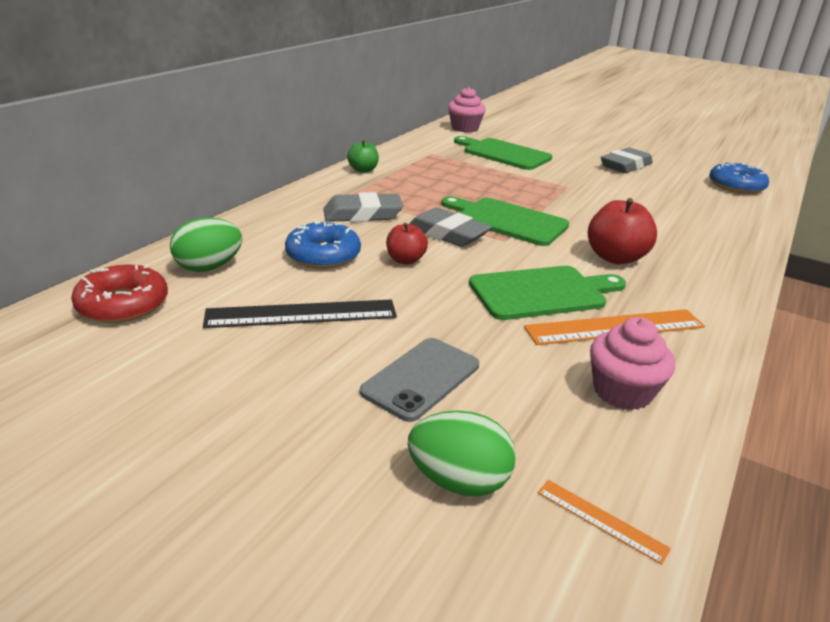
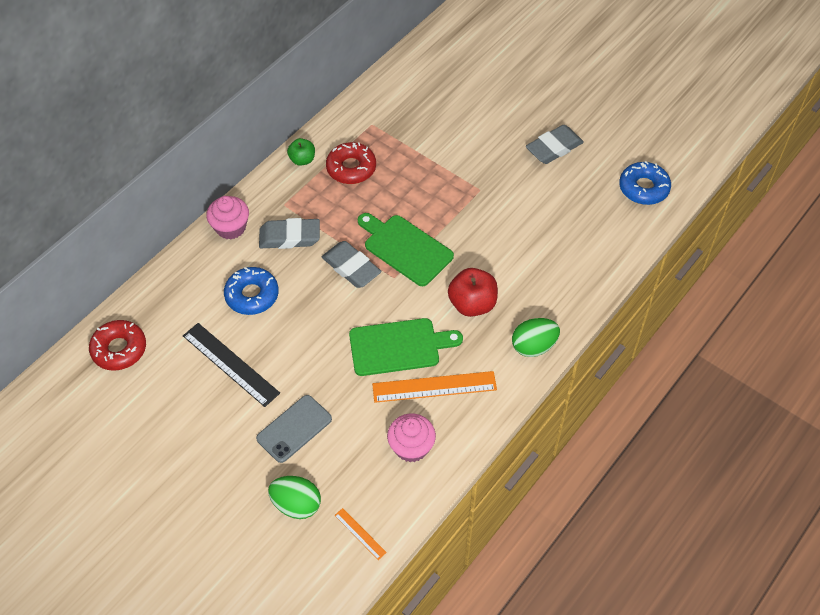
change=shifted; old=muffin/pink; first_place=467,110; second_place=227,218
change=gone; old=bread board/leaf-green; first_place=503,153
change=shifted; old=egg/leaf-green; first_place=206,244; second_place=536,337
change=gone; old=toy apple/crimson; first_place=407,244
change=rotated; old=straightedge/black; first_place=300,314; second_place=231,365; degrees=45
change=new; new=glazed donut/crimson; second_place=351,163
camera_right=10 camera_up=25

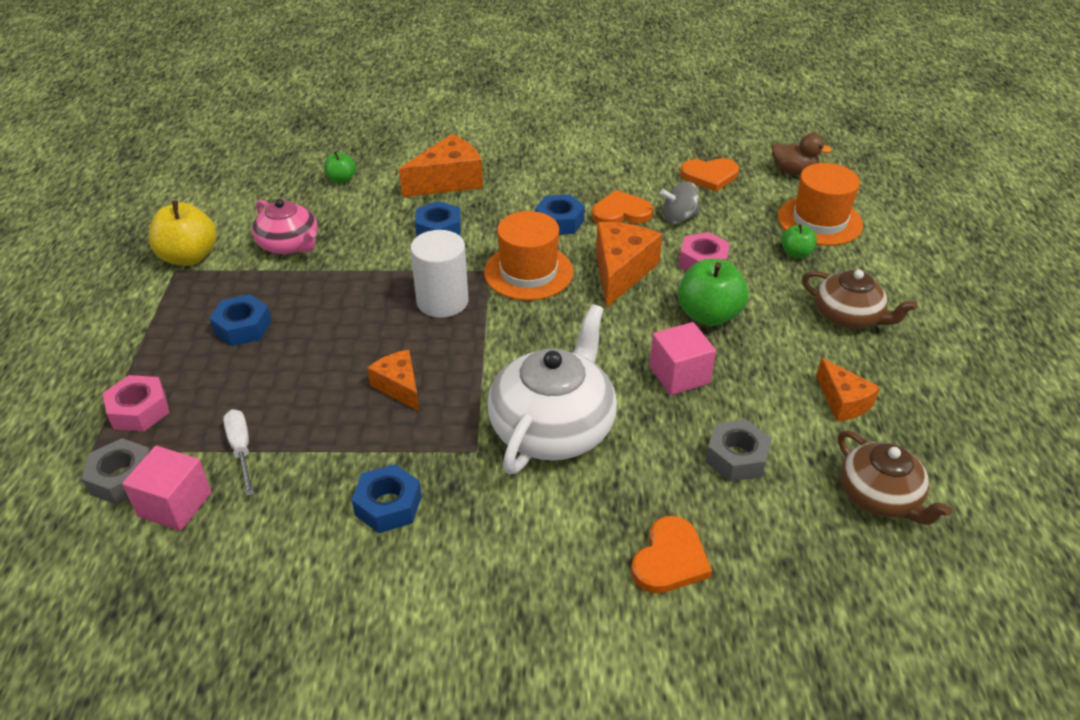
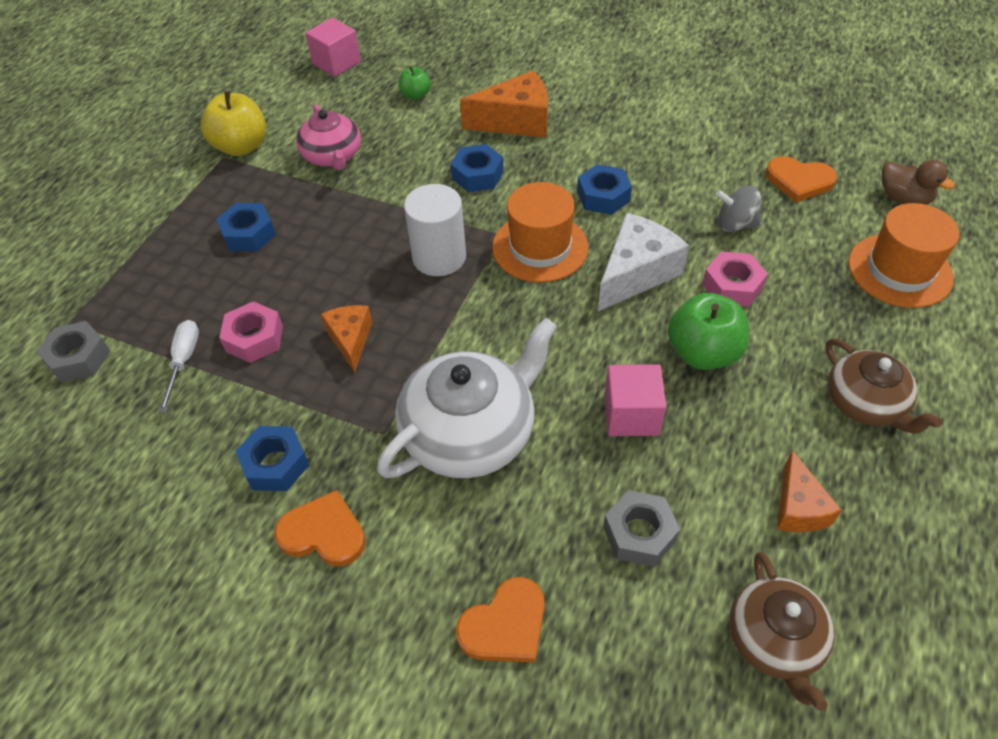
change=shifted; old=heart/orange-coloured; first_place=622,206; second_place=320,528
change=repainted; old=cheese/orange-coloured; new=cheese/pure white; first_place=629,265; second_place=643,262
change=gone; old=toy apple/leaf-green; first_place=799,241
change=shifted; old=hexagon nut/pink; first_place=136,403; second_place=251,332
change=shifted; old=solid cube/pink; first_place=167,488; second_place=333,47
camera_right=25 camera_up=10

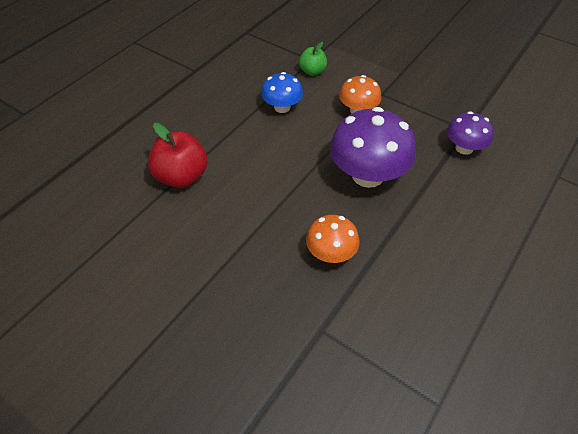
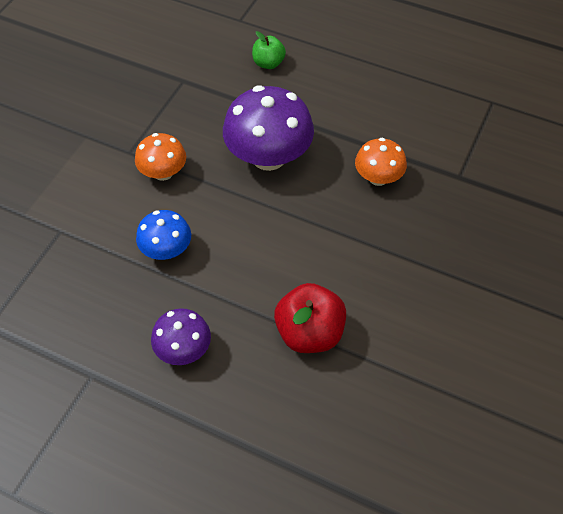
change=shifted; old=toy apple/leaf-green; first_place=313,59; second_place=269,50
change=shifted; old=fungus/violet; first_place=470,133; second_place=181,336
camera_right=-100 camera_up=5

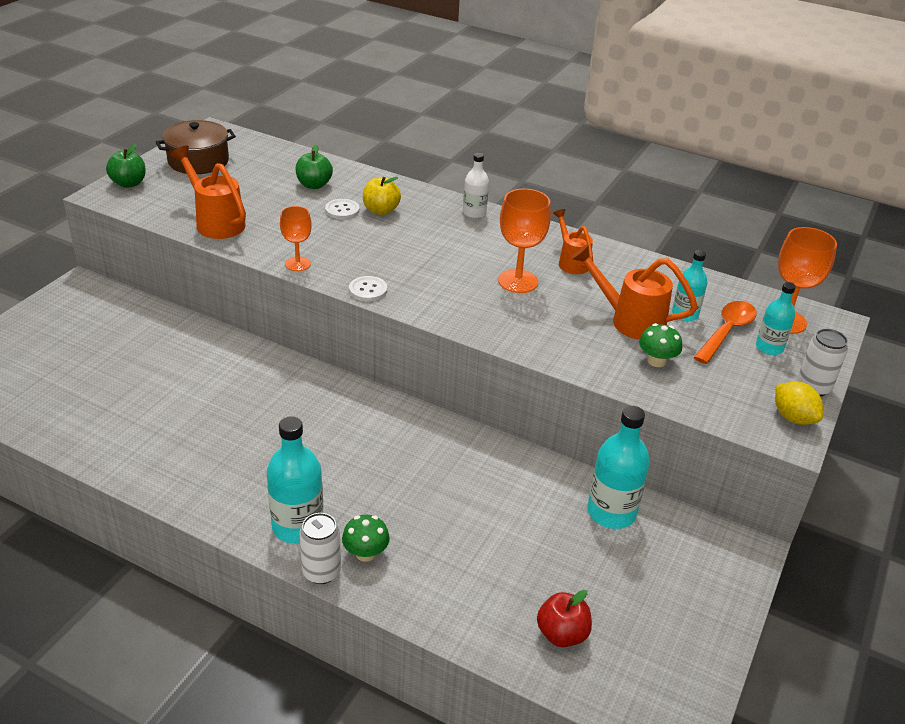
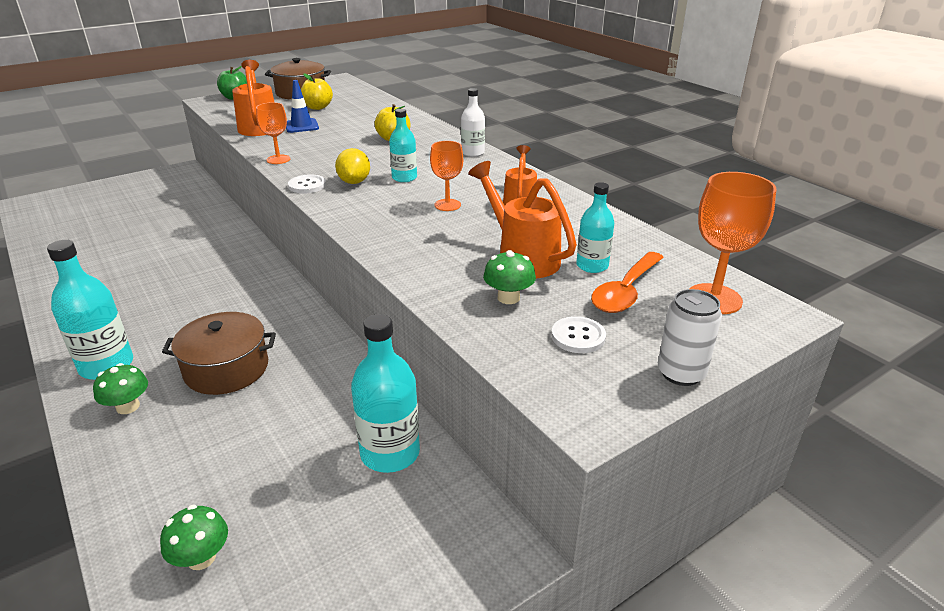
change=gone; old=toy apple/leaf-green; first_place=314,167
change=scaled; old=chalice/orange-coloured; first_place=524,241; second_place=446,176; factor=0.63
change=shifted; old=button/pure white; first_place=342,209; second_place=578,334
change=shifted; old=flask/turquoise; first_place=776,318; second_place=403,145
change=rotated; old=teaspoon/orange-coloured; first_place=725,332; second_place=627,282; degrees=150
change=shifted; old=lemon/bright yellow; first_place=799,403; second_place=352,166
change=gone; old=soda can/pure white; first_place=320,548
change=swapped; old=toy apple/crimson; new=fungus/leaf-green; first_place=564,618; second_place=194,537
change=new; new=toy apple/bright yellow; second_place=317,92
change=new; new=traffic cone/cobalt; second_place=302,106
change=new; new=pot/russet; second_place=219,353
camera_right=30 camera_up=-5

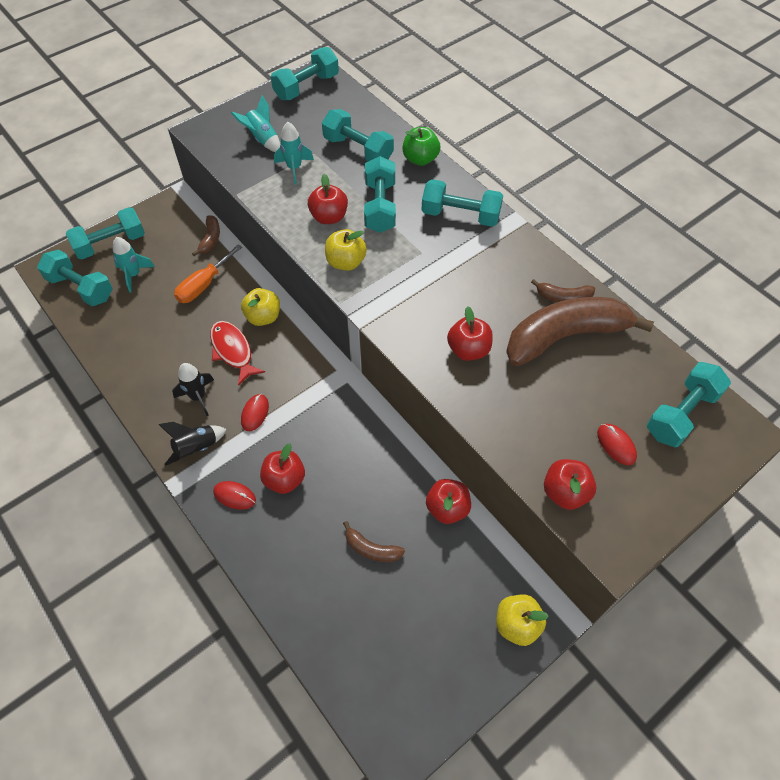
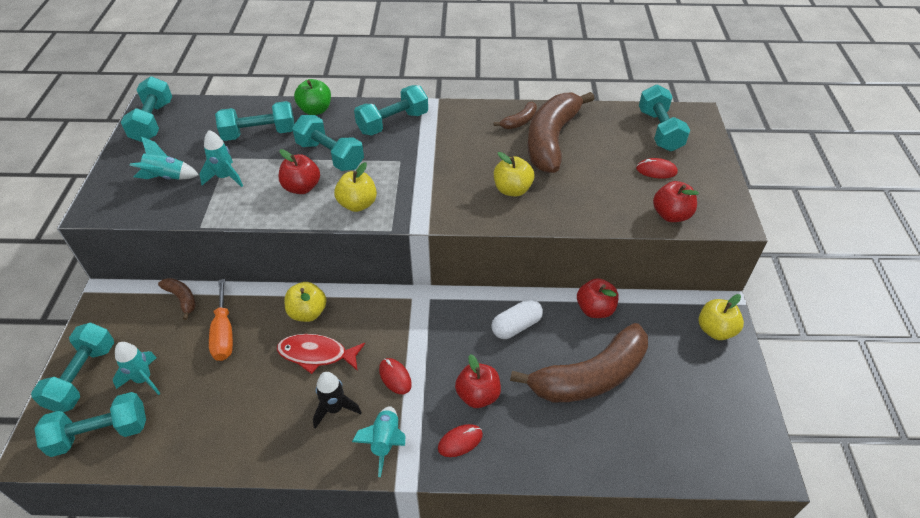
change=repainted; old=toy apple/crimson; new=toy apple/bright yellow; first_place=470,333; second_place=514,174
change=repainted; old=toy rocket/black; new=toy rocket/turquoise; first_place=192,444; second_place=379,441
change=scaled; old=toy banana/russet; first_place=374,541; second_place=579,362; factor=2.29
change=new; new=capsule/pure white; second_place=517,319
camera_right=-50 camera_up=-10

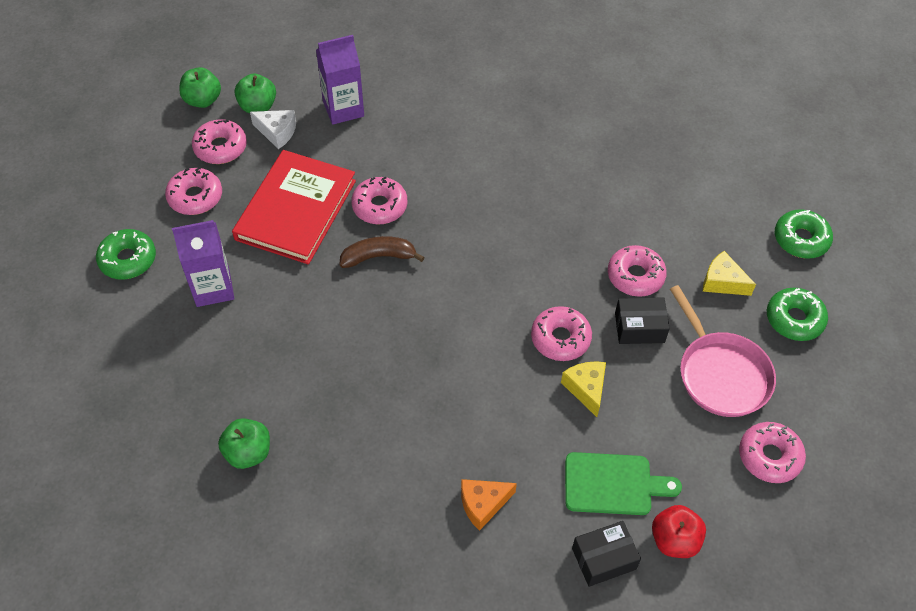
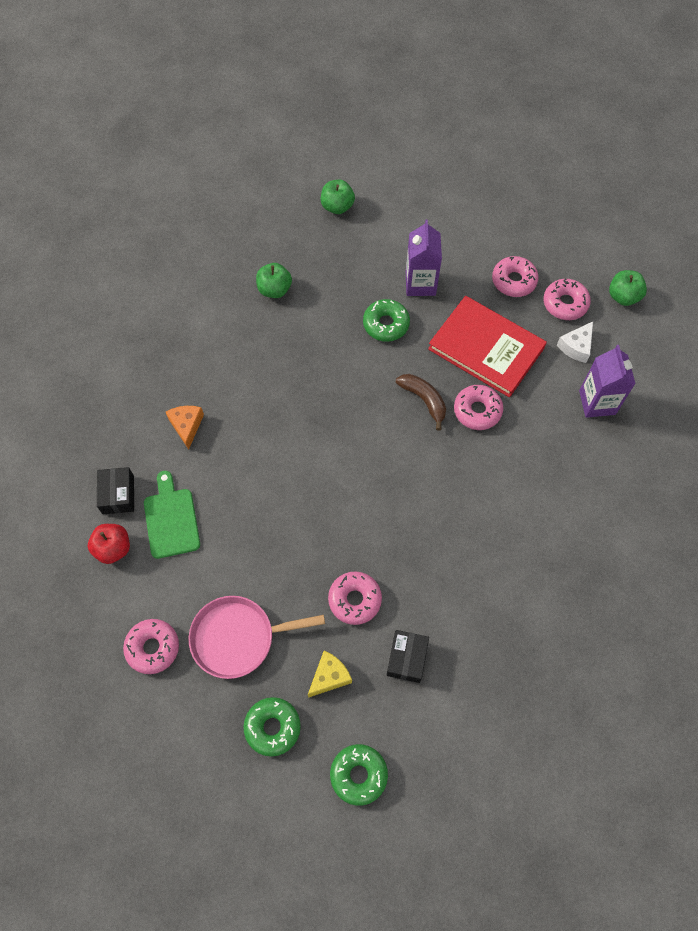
change=shifted; old=toy apple/leaf-green; first_place=255,93; second_place=338,197
change=shifted; old=glazed donut/leaf-green; first_place=126,254; second_place=386,320
change=rotated; old=toy banana/russet; first_place=382,252; second_place=421,402; degrees=-45
change=shifted; old=package/black; first_place=642,320; second_place=408,656
change=gone; old=glazed donut/pink; first_place=561,333
change=gone; old=cheese/bright yellow; first_place=583,389
change=rotated; old=bread board/leaf-green; first_place=623,483; second_place=172,515; degrees=150
camera_right=105 camera_up=10

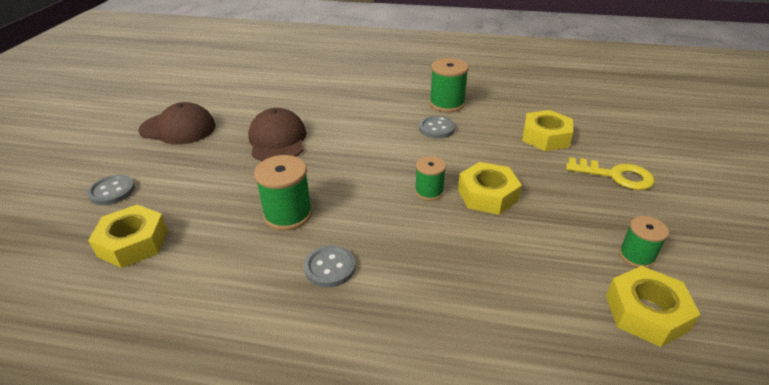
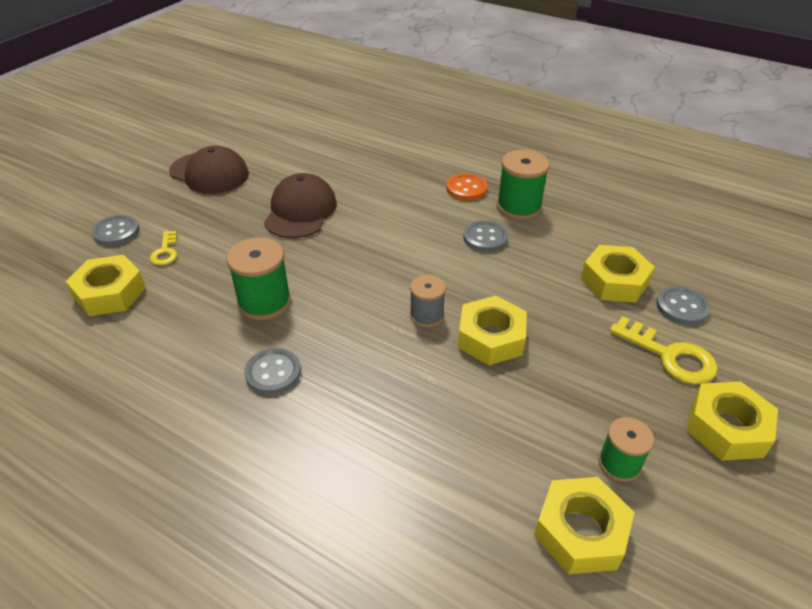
change=repainted; old=reel of thread/leaf-green; new=reel of thread/gray; first_place=430,178; second_place=428,301
change=new; new=button/orange-coloured; second_place=466,187
change=new; new=door key/bright yellow; second_place=163,248
change=new; new=button/gray; second_place=683,305
change=new; new=hexagon nut/bright yellow; second_place=732,421
camera_right=20 camera_up=5

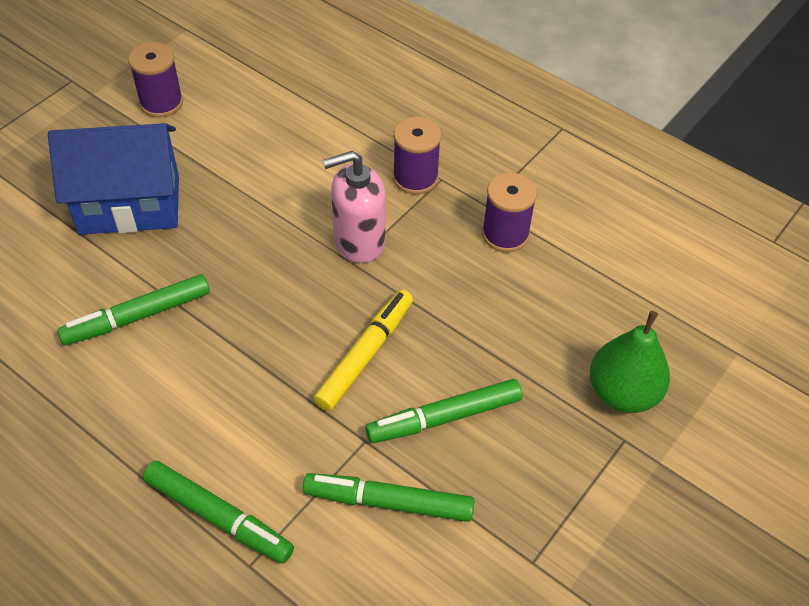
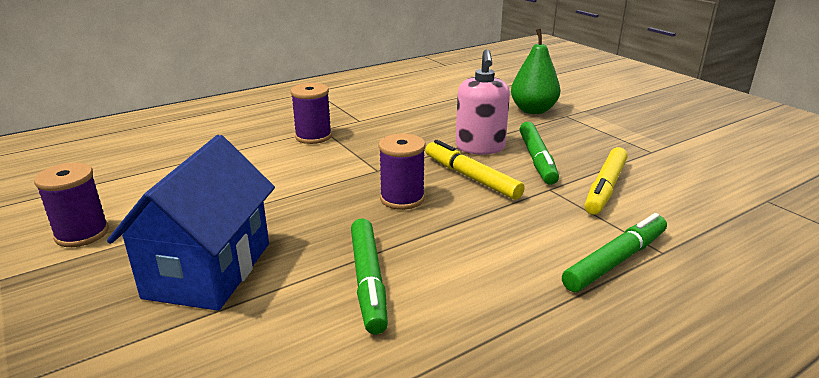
change=shifted; old=pump bottle/pink; first_place=354,207; second_place=483,102
change=shifted; old=reel of thread/violet; first_place=509,212; second_place=401,172
change=repainted; old=marker/leaf-green; new=marker/bright yellow; first_place=389,497; second_place=606,181
camera_right=-70 camera_up=-25

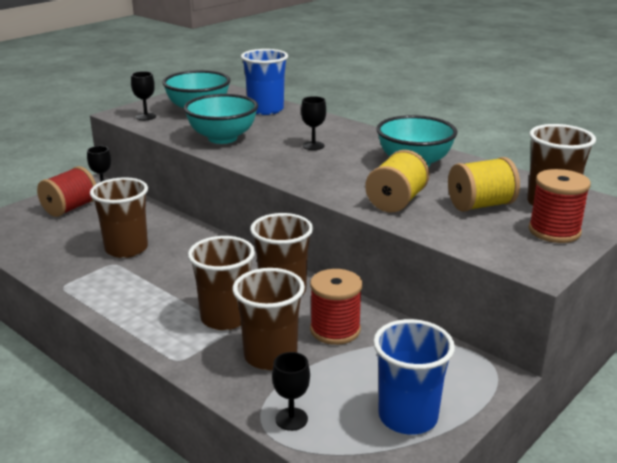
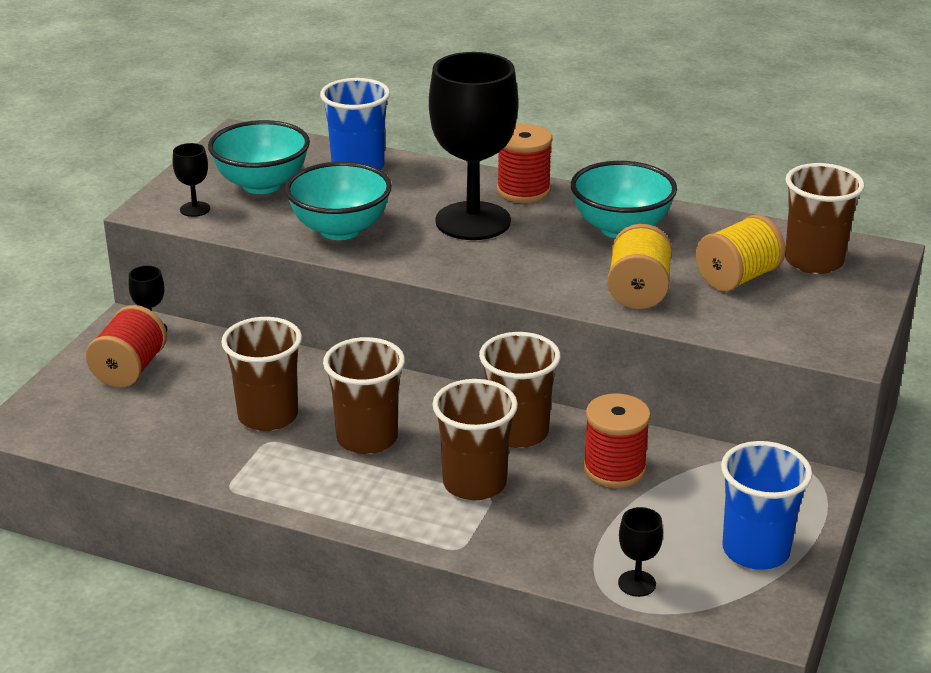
change=scaled; old=chalice/black; first_place=313,123; second_place=473,146; factor=2.47
change=shifted; old=reel of thread/crimson; first_place=560,206; second_place=525,163
change=shifted; old=beaker/russet; first_place=268,319; second_place=364,395
camera_right=-20 camera_up=5

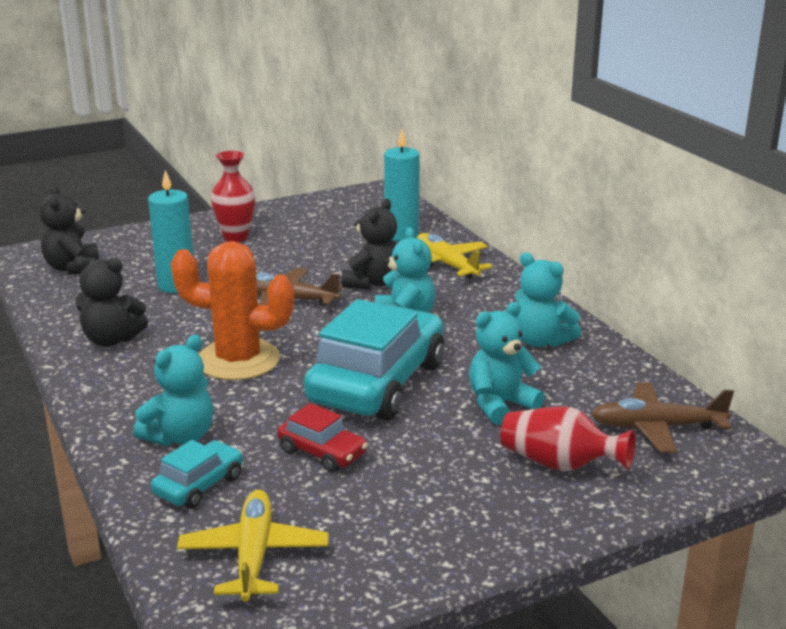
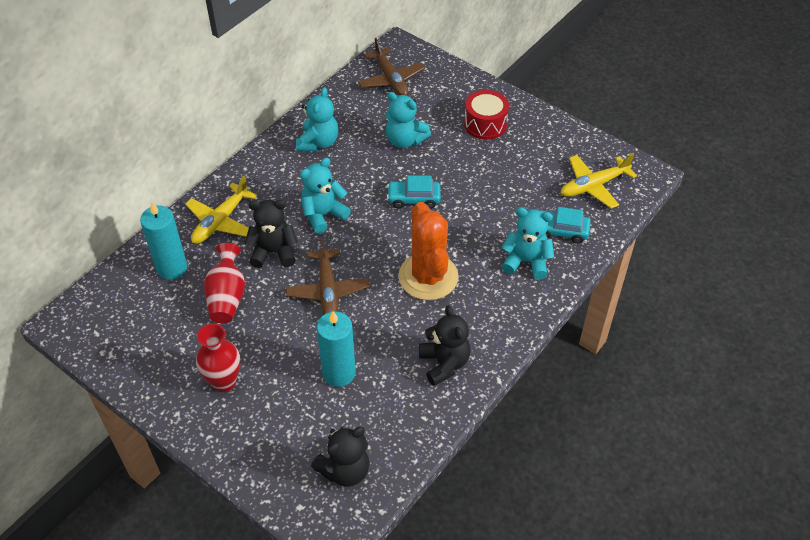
change=scaled; old=car/turquoise; first_place=374,360; second_place=414,192; factor=0.46
change=gone; old=car/crimson; first_place=322,437
change=shifted; old=vase/crimson; first_place=568,438; second_place=224,283
change=new; new=toy drum/crimson; second_place=486,115
camera_right=-115 camera_up=25

